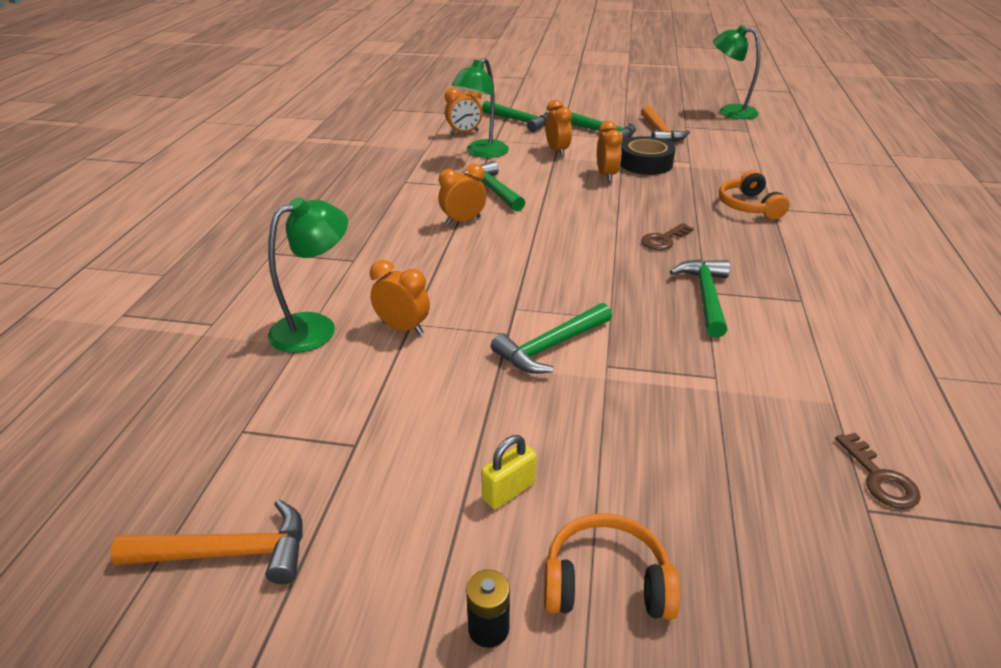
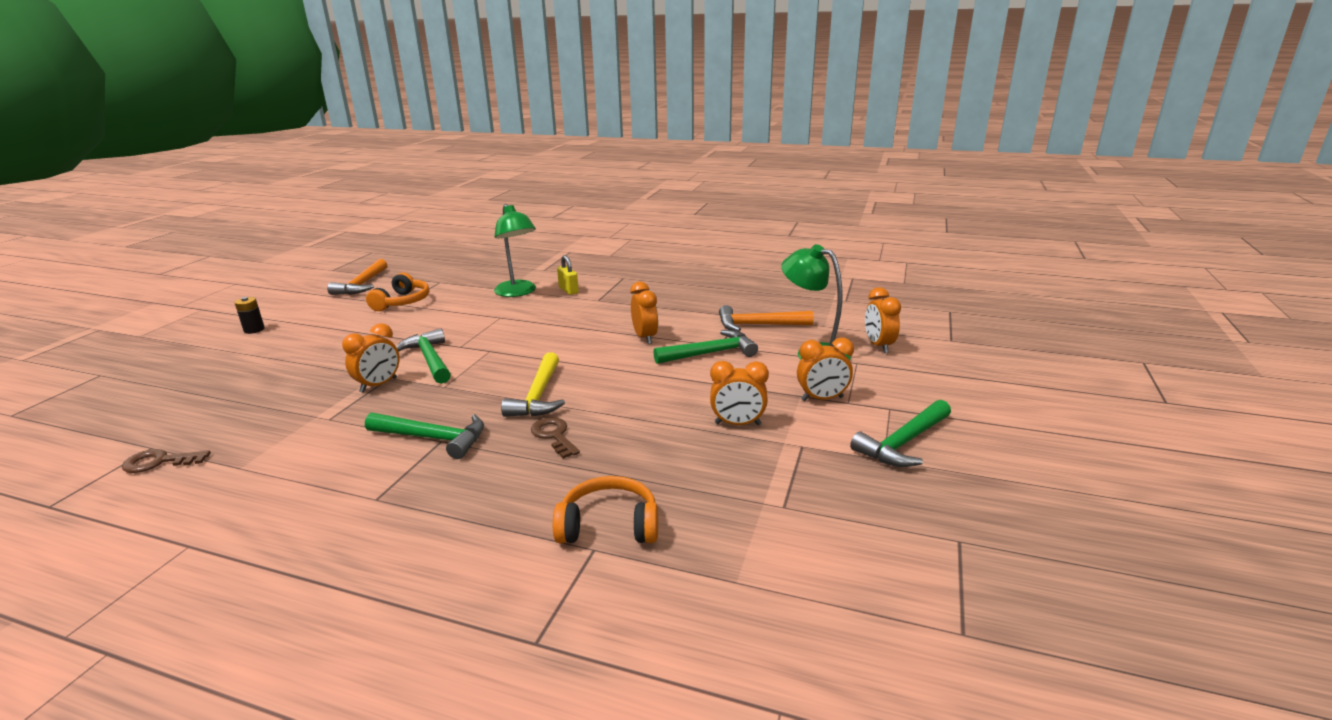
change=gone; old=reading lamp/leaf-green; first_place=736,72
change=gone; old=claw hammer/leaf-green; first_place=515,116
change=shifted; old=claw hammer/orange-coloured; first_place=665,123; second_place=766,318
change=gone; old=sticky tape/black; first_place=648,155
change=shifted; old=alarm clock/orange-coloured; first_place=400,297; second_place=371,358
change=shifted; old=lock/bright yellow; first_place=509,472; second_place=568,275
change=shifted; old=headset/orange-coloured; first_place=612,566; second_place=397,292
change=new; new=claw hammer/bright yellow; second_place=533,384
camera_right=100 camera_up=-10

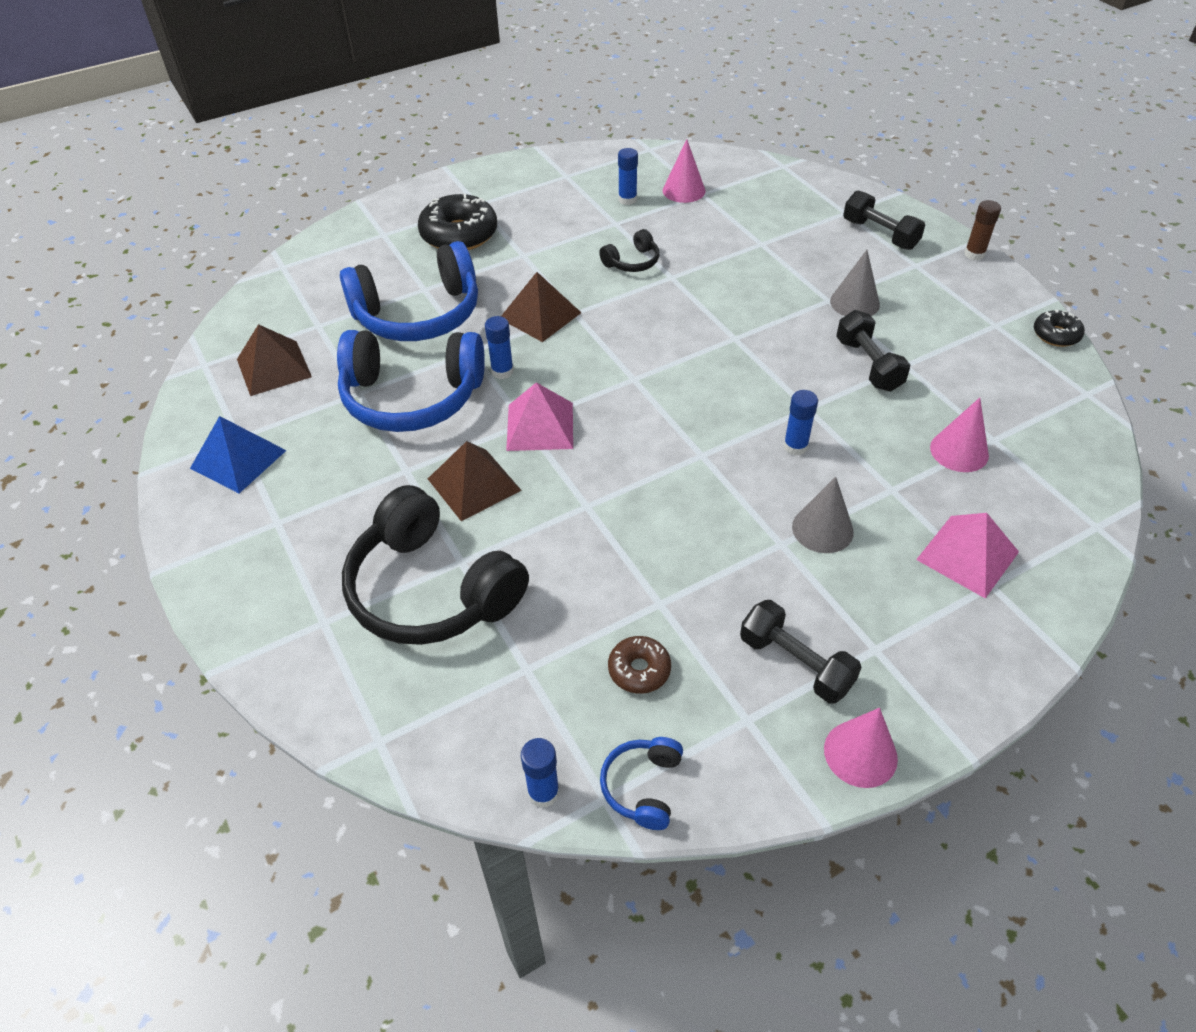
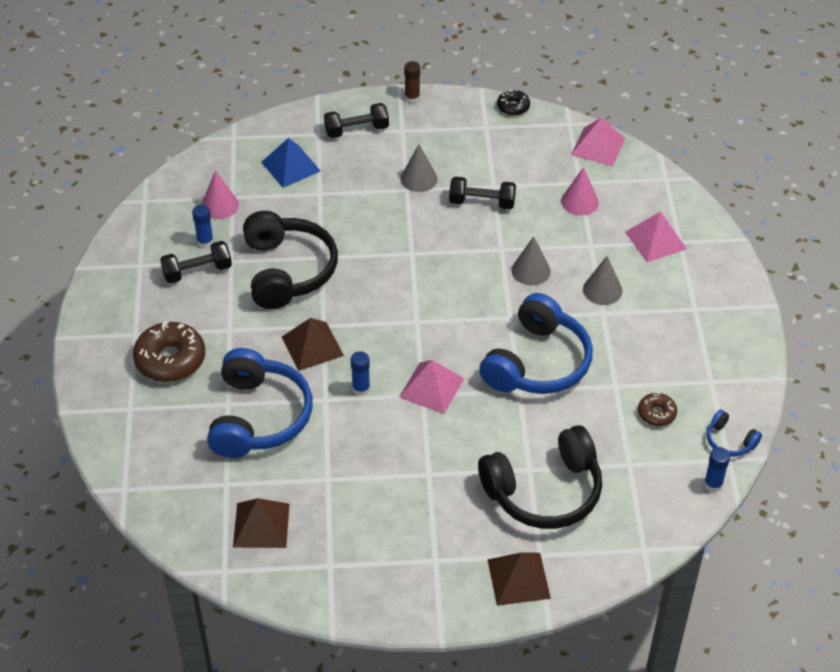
change=repainted; old=glazed donut/black; new=glazed donut/russet; first_place=457,222; second_place=169,352
change=scaled; old=headset/black; first_place=629,250; second_place=290,260; factor=2.24
change=shifted; old=headset/cobalt; first_place=411,381; second_place=536,343
change=swapped; old=stick of glue/cobalt; new=solid cone/gray; first_place=800,423; second_place=531,261
change=shifted; old=solid pyramid/cobalt; first_place=238,454; second_place=291,163
change=shifted; old=solid pyramid/russet; first_place=475,481; second_place=519,579
change=shifted; old=hand weight/black; first_place=801,652; second_place=196,262
change=gone; old=solid cone/pink; first_place=861,748
change=new; new=solid pyramid/pink; second_place=598,142
camera_right=-65 camera_up=0

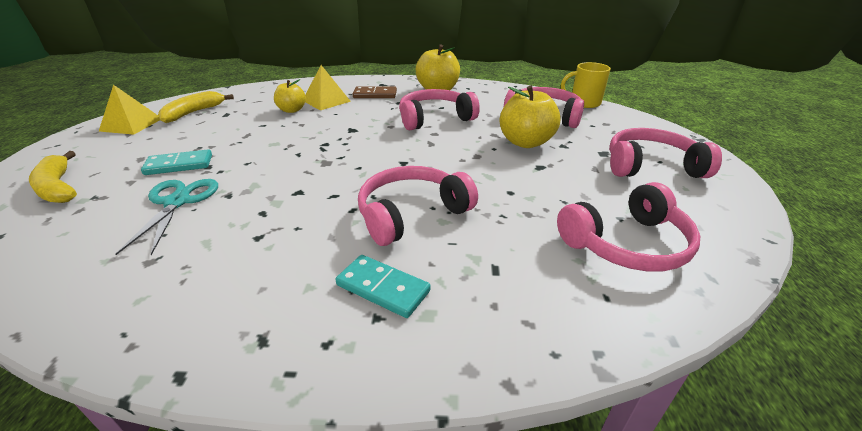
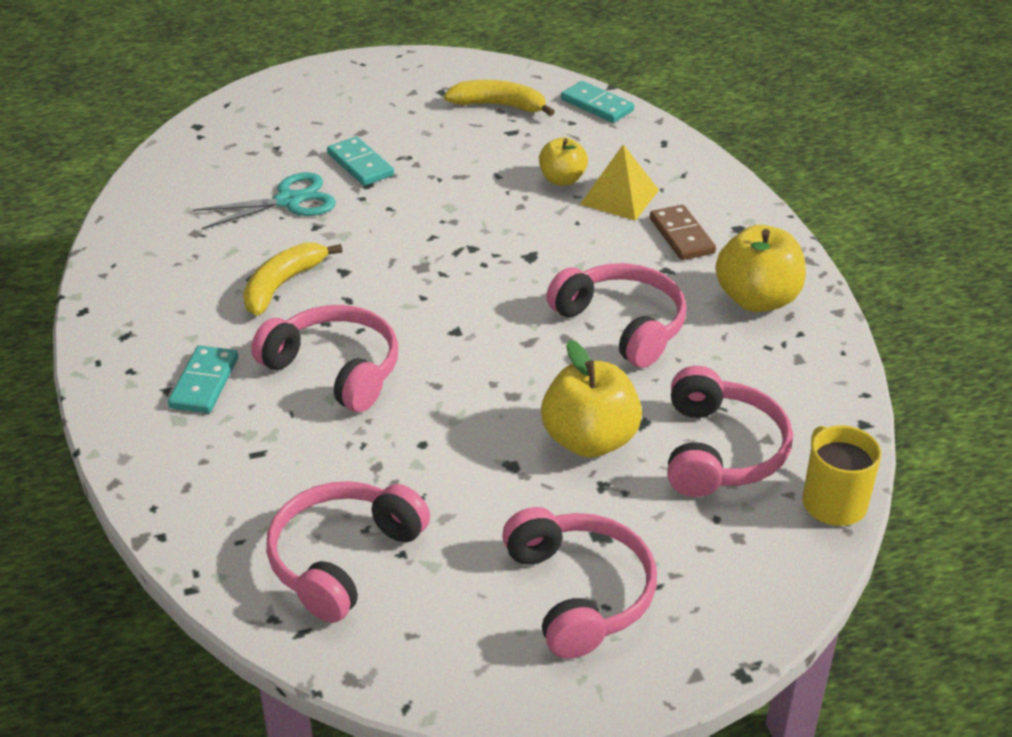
change=gone; old=solid pyramid/bright yellow; first_place=129,110
change=shifted; old=toy banana/bright yellow; first_place=53,177; second_place=292,279
change=rotated; old=headset/pink; first_place=628,227; second_place=348,552; degrees=75
change=new; new=domino piece/turquoise; second_place=597,102
camera_right=70 camera_up=5

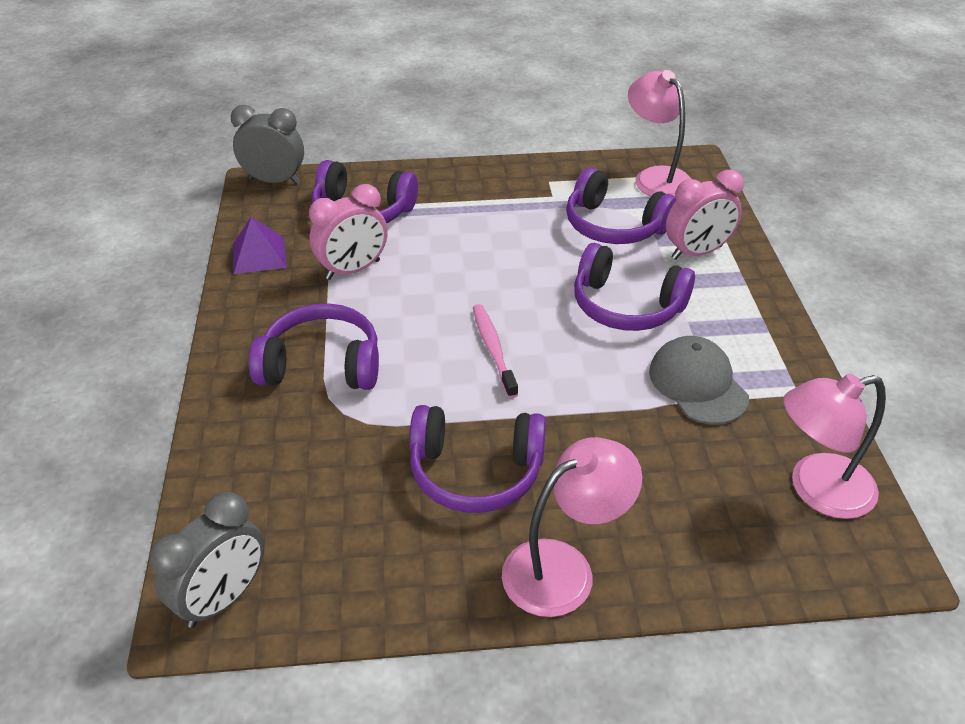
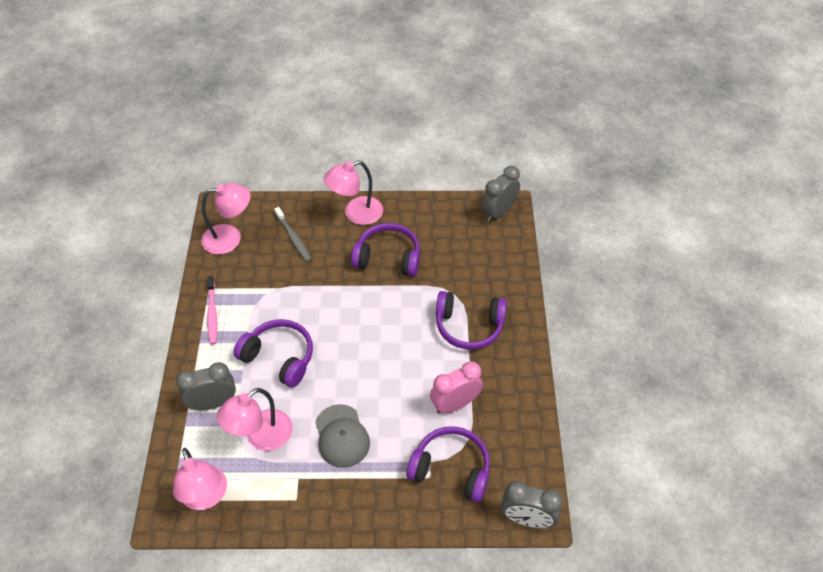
change=swapped; old=headset/violet; new=reading lamp/pink; first_place=621,205; second_place=254,419
change=repainted; old=alarm clock/pink; new=alarm clock/gray; first_place=705,215; second_place=206,386
change=gone; old=solid pyramid/violet; first_place=260,245
change=shifted; old=toothbrush/pink; first_place=495,351; second_place=212,310
change=shifted; old=cap/gray; first_place=699,380; second_place=342,436
change=new; new=toothbrush/gray; second_place=293,234
camera_right=-175 camera_up=10

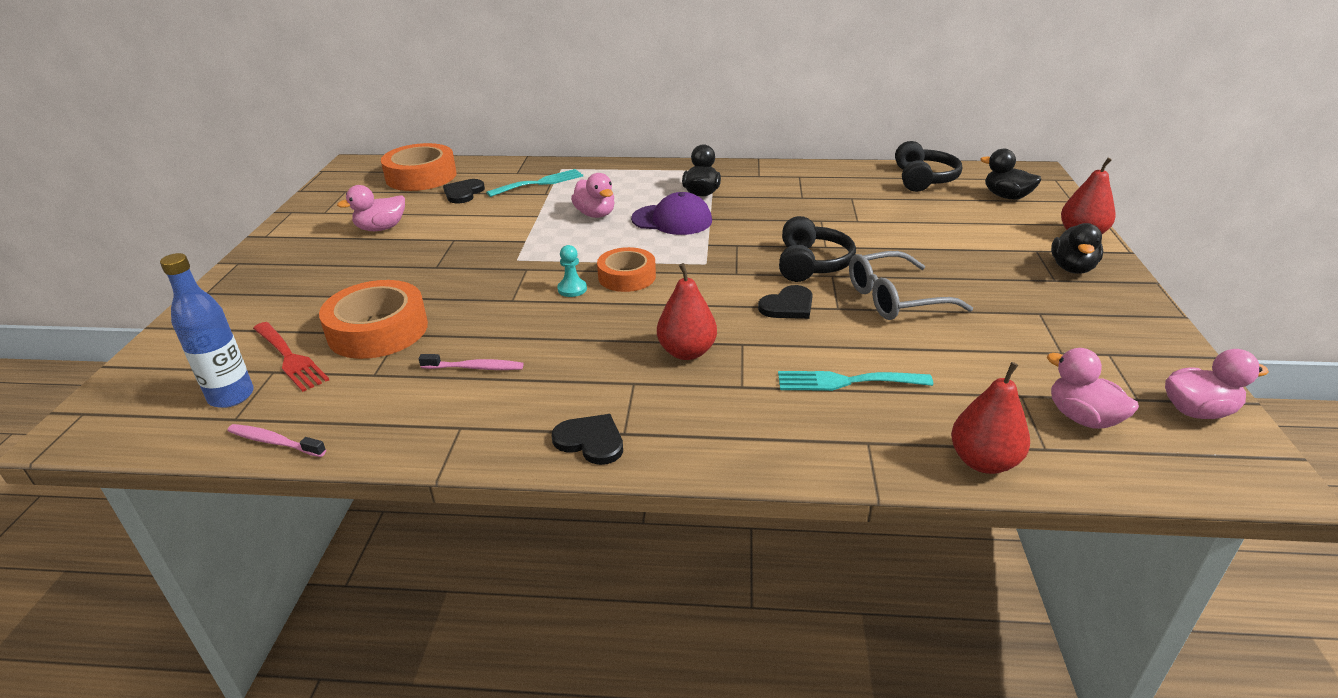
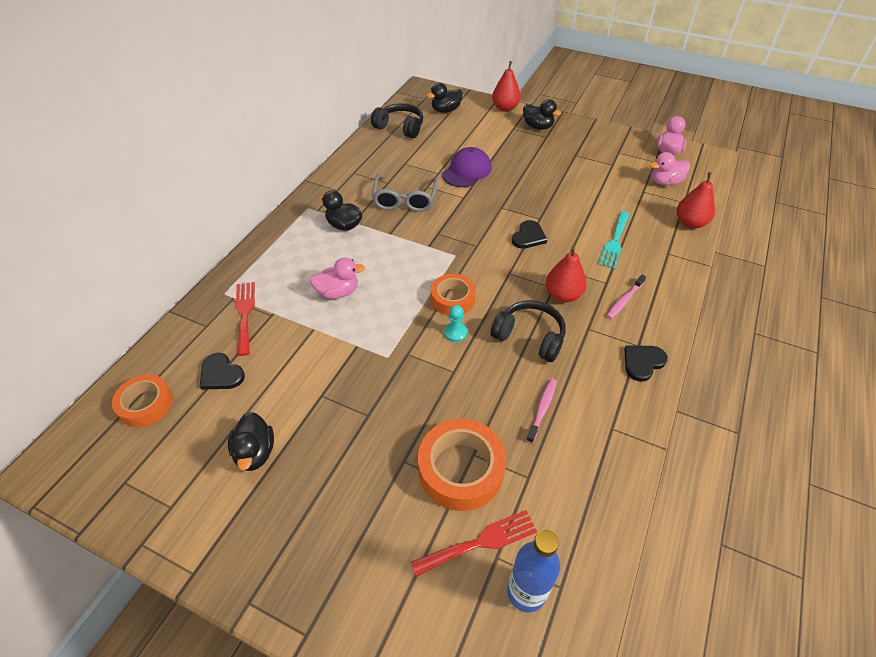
change=scaled; old=sticky tape/orange-coloured; first_place=419,167; second_place=142,400; factor=0.65
change=repainted; old=dinner fork/turquoise; new=dinner fork/crimson; first_place=534,183; second_place=245,319
change=repainted; old=rubber duck/pink; new=rubber duck/black; first_place=371,208; second_place=251,441
change=shifted; old=cap/violet; first_place=671,213; second_place=467,167
change=shifted; old=headset/black; first_place=817,249; second_place=528,331
change=shifted; old=glasses/gray; first_place=911,285; second_place=405,193
change=rotated; old=heart/black; first_place=785,302; second_place=529,234; degrees=45
change=shifted; old=toothbrush/pink; first_place=276,440; second_place=626,297
camera_right=-70 camera_up=15

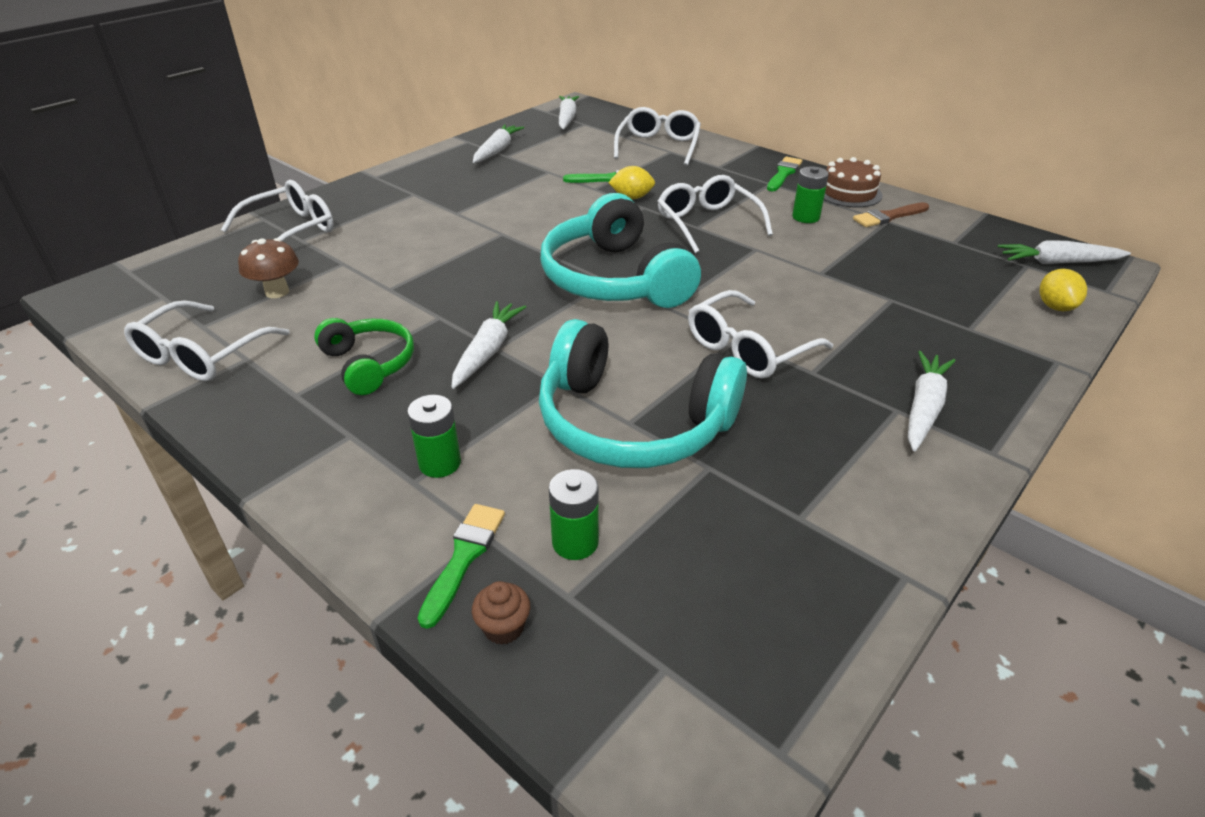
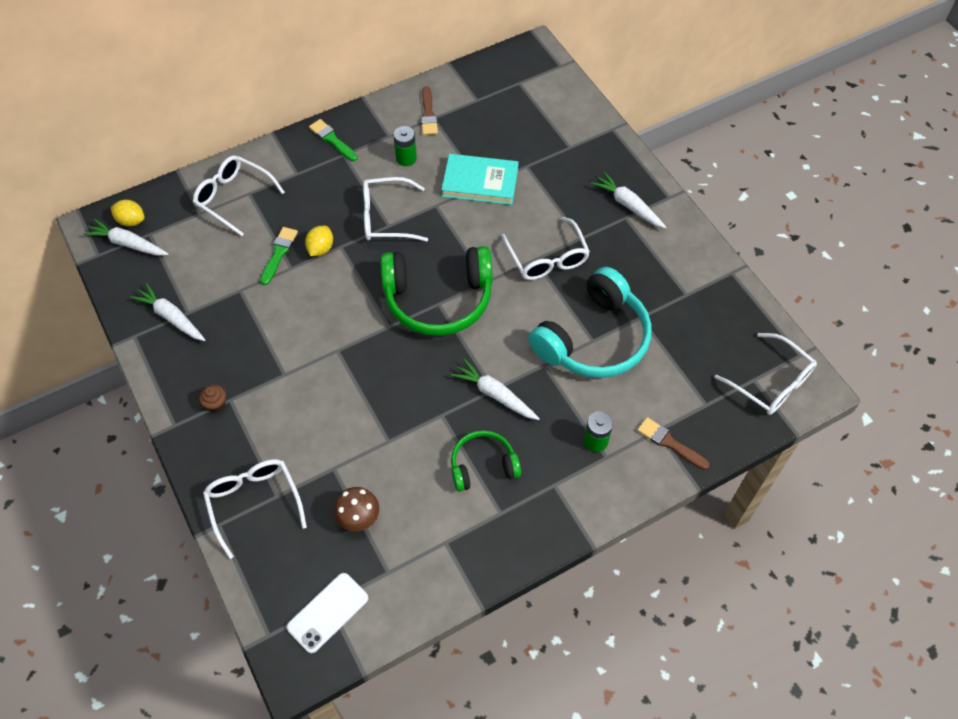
change=gone; old=cake/russet; first_place=853,182
change=repainted; old=headset/turquoise; new=headset/leaf-green; first_place=620,250; second_place=436,291
change=gone; old=root vegetable/pure white; first_place=1064,252
change=shifted; old=lemon/bright yellow; first_place=1063,290; second_place=127,213
change=shifted; old=glasses/pure white; first_place=207,340; second_place=765,374
change=gone; old=battery/leaf-green; first_place=574,514
change=repainted; old=brush/leaf-green; new=brush/russet; first_place=461,566; second_place=673,443
change=shifted; old=muffin/russet; first_place=501,613; second_place=212,398
change=new; new=book/turquoise; second_place=480,179
change=new; new=mobile phone/pure white; second_place=327,613
camera_right=-70 camera_up=20

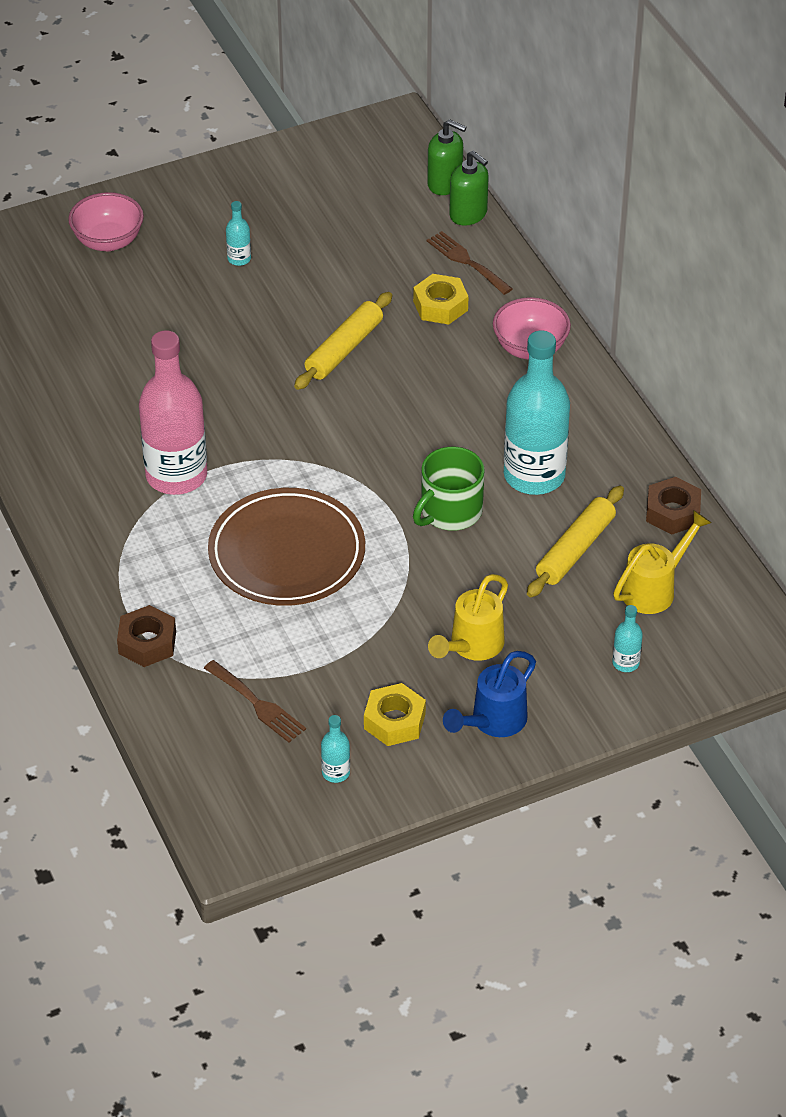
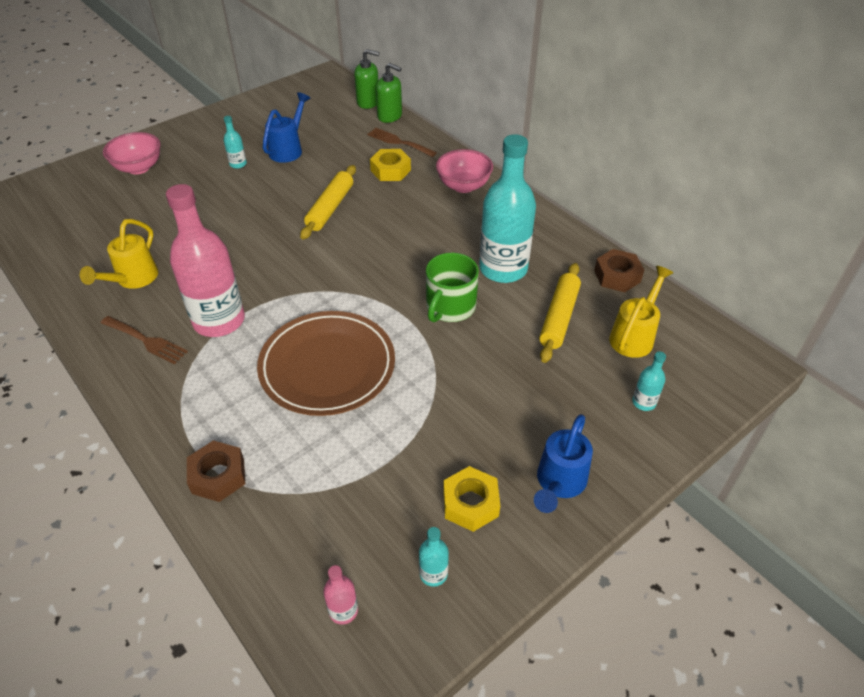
change=shifted; old=watering can/bright yellow; first_place=468,617; second_place=119,254
change=shifted; old=dinner fork/russet; first_place=255,701; second_place=144,340
change=new; new=watering can/cobalt; second_place=286,127
change=new; new=flask/pink; second_place=340,595
camera_right=-15 camera_up=0

